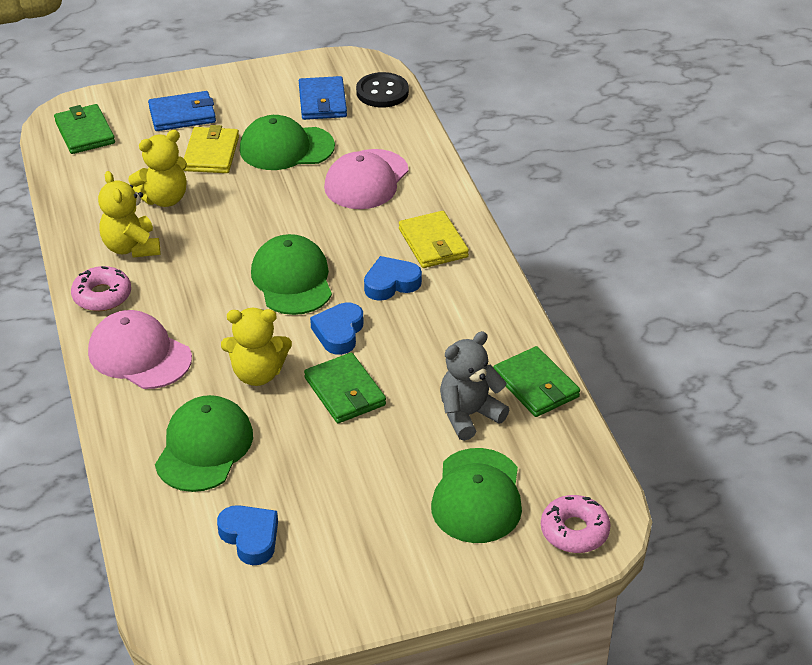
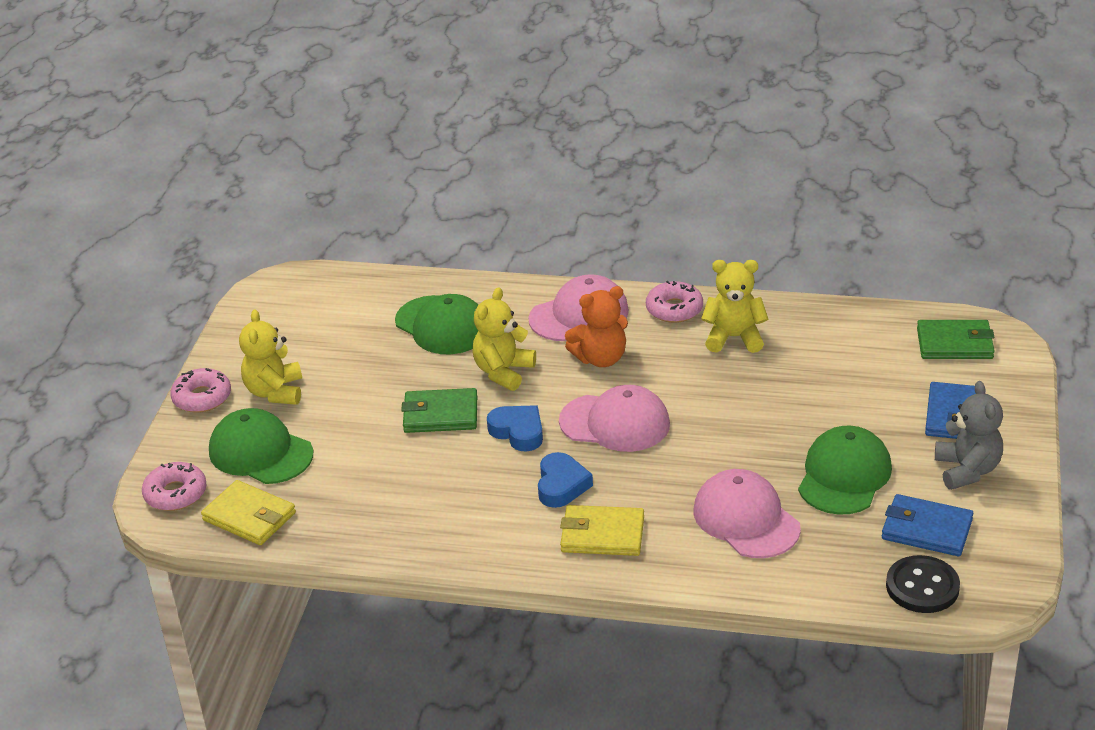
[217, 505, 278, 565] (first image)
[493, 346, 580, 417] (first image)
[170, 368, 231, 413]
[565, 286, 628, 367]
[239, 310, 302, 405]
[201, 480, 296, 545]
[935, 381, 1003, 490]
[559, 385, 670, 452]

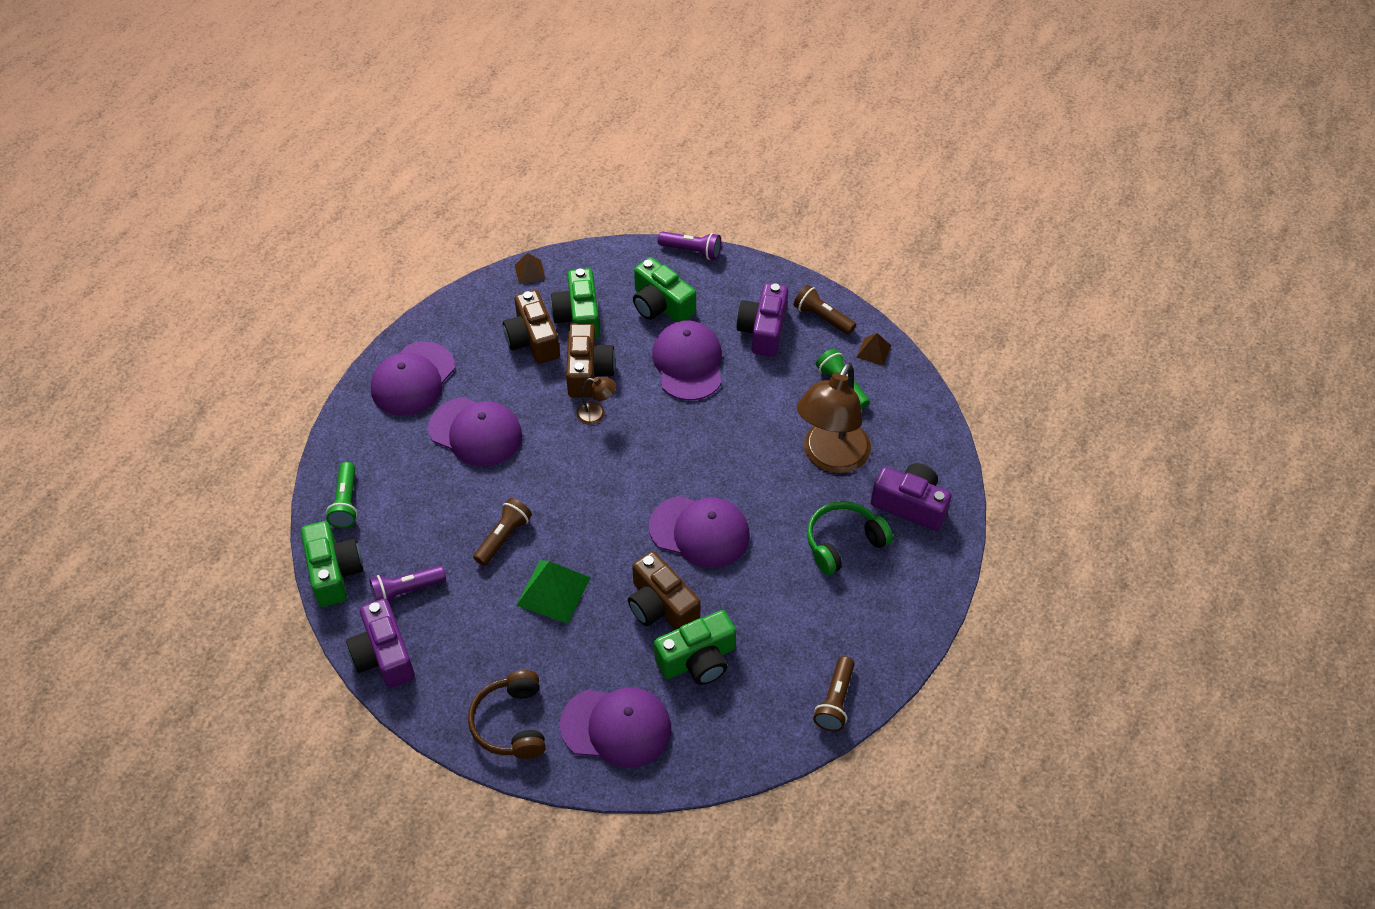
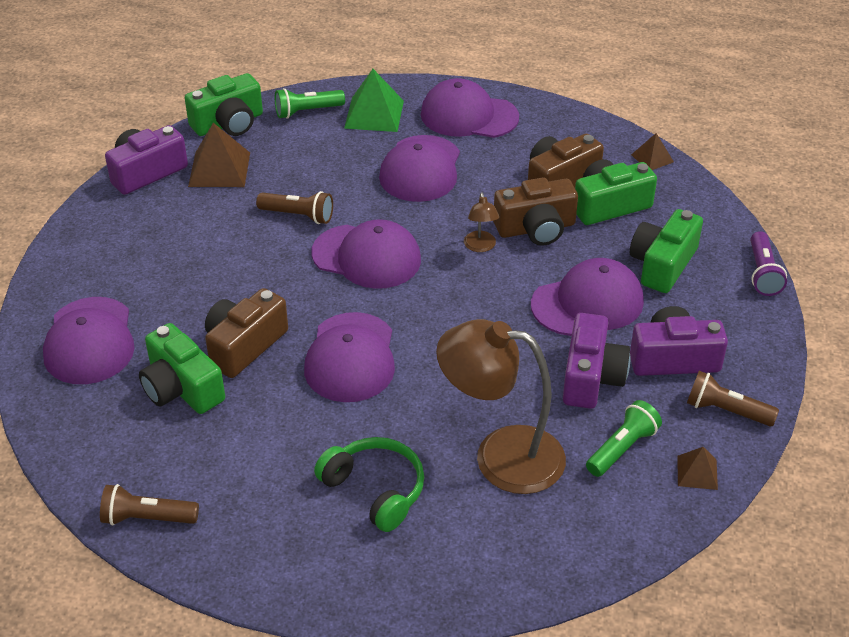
[468, 670, 546, 759] (first image)
[312, 220, 421, 289]
[344, 69, 404, 132]
[563, 313, 630, 409]
[188, 123, 250, 187]
[687, 371, 779, 426]

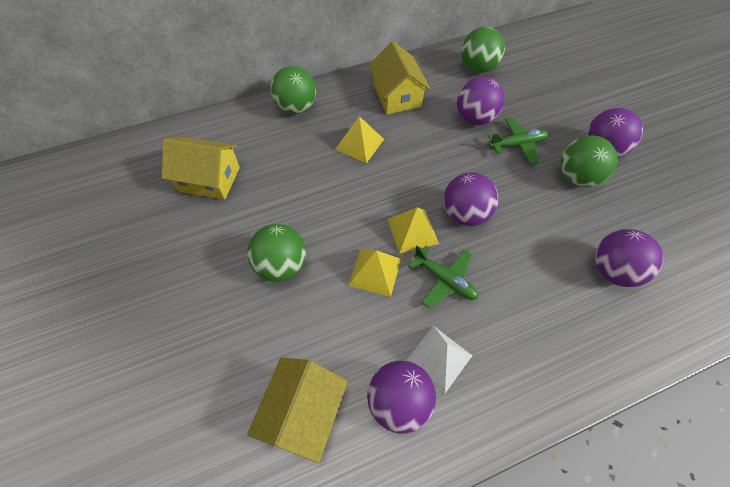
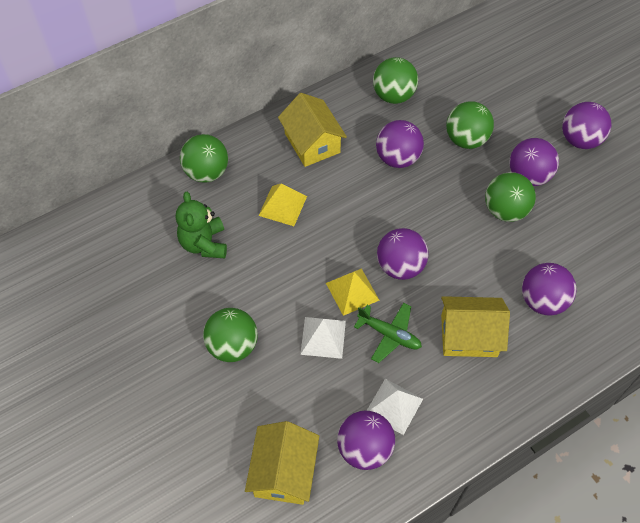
[488, 117, 548, 164] (first image)
[176, 192, 227, 258]
[446, 101, 494, 149]
[562, 102, 611, 149]
[441, 296, 510, 357]
[300, 317, 346, 359]

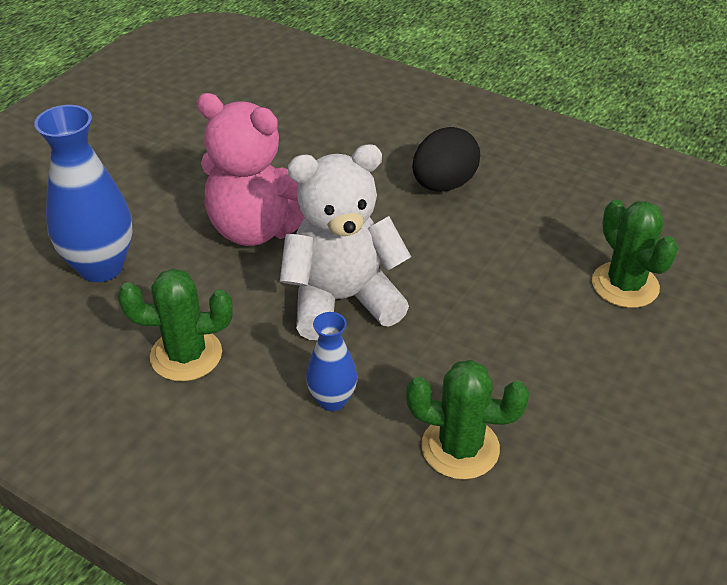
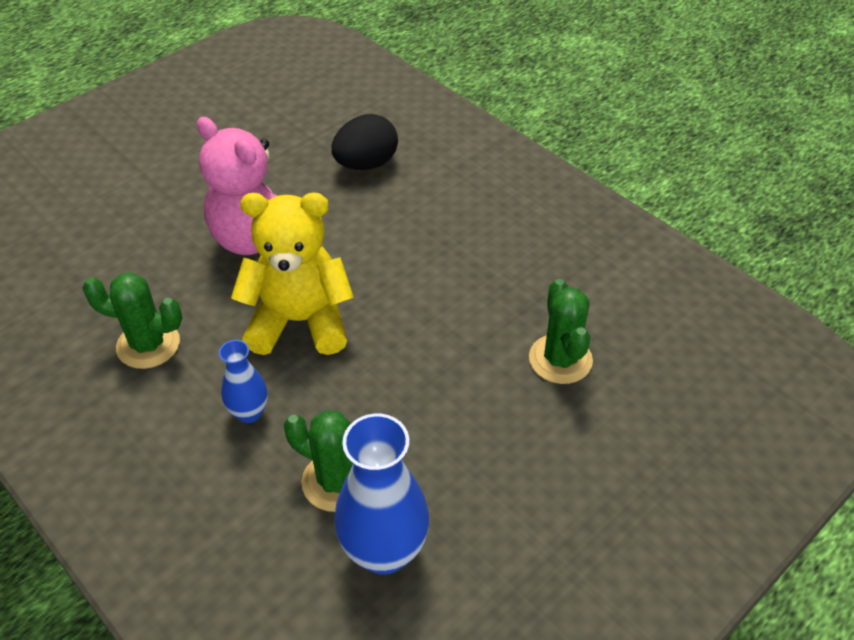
[334, 414, 429, 575]
[331, 114, 398, 170]
[231, 193, 354, 355]

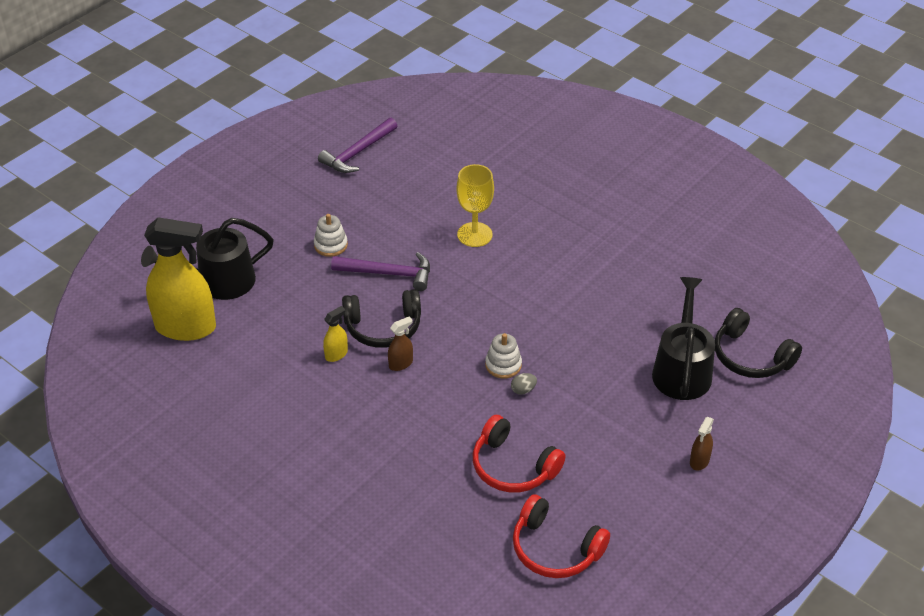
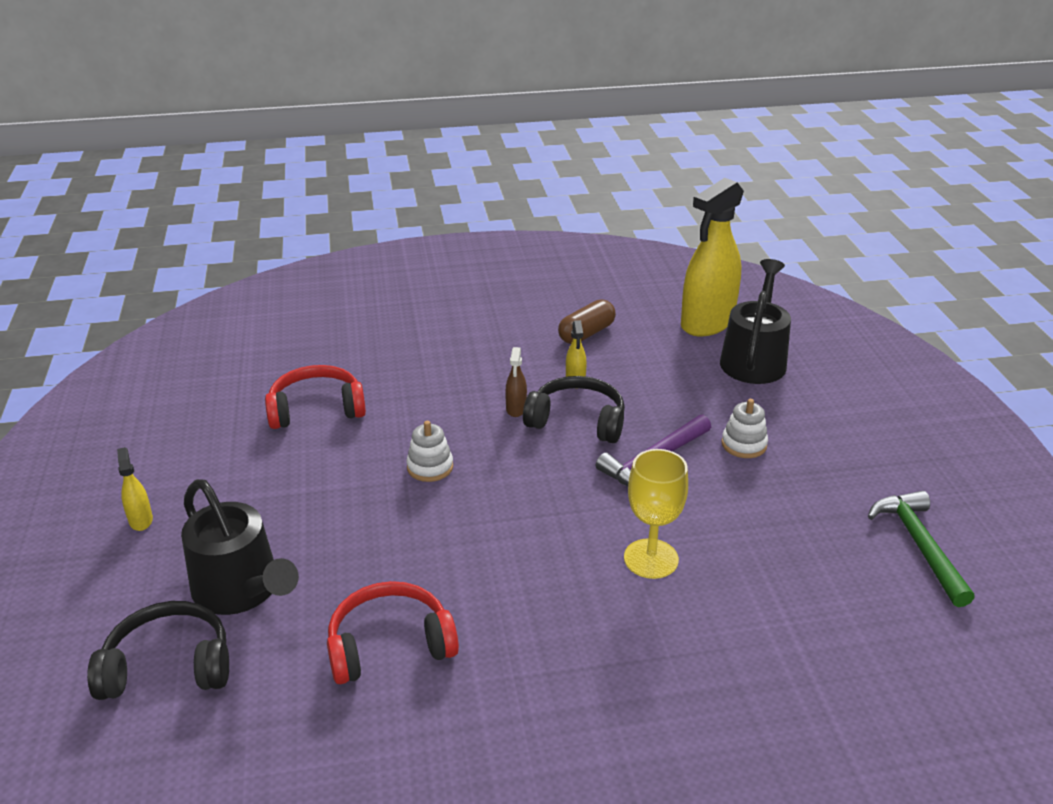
[511, 373, 537, 395] (first image)
[558, 299, 616, 344]
[327, 581, 459, 684]
[868, 491, 975, 607]
[117, 447, 153, 531]
[523, 376, 625, 443]

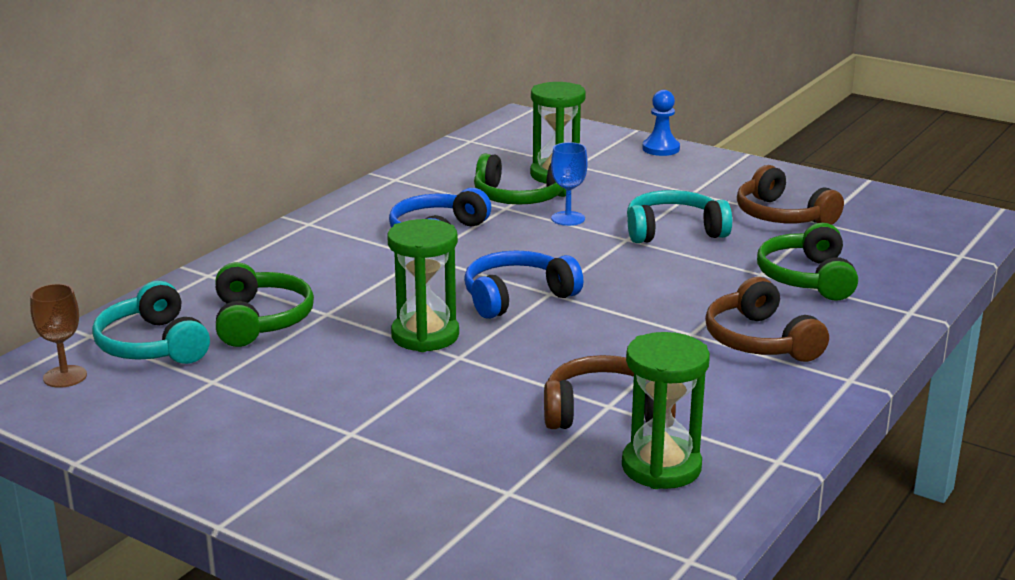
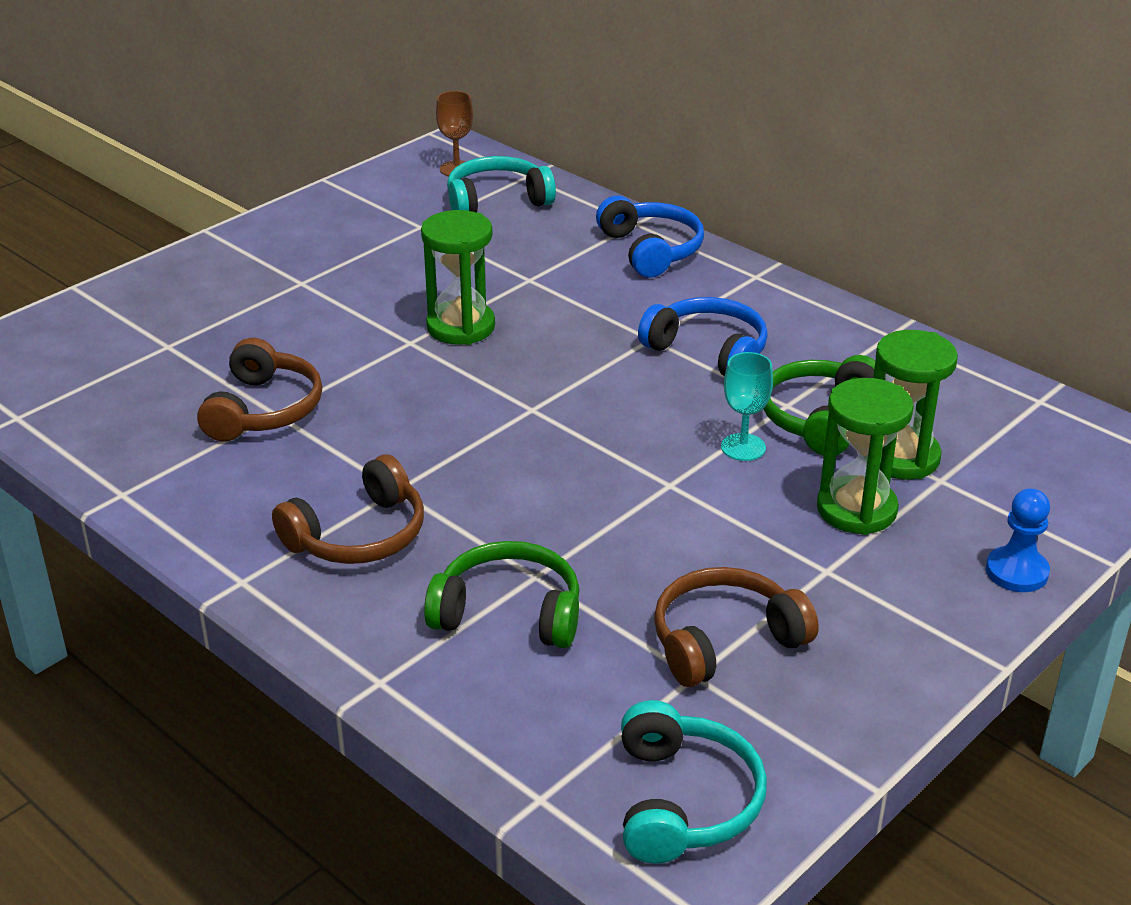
[215, 262, 314, 347] (first image)
[596, 196, 704, 278]
[817, 378, 914, 535]
[621, 700, 767, 864]
[721, 352, 773, 461]
[272, 454, 424, 564]

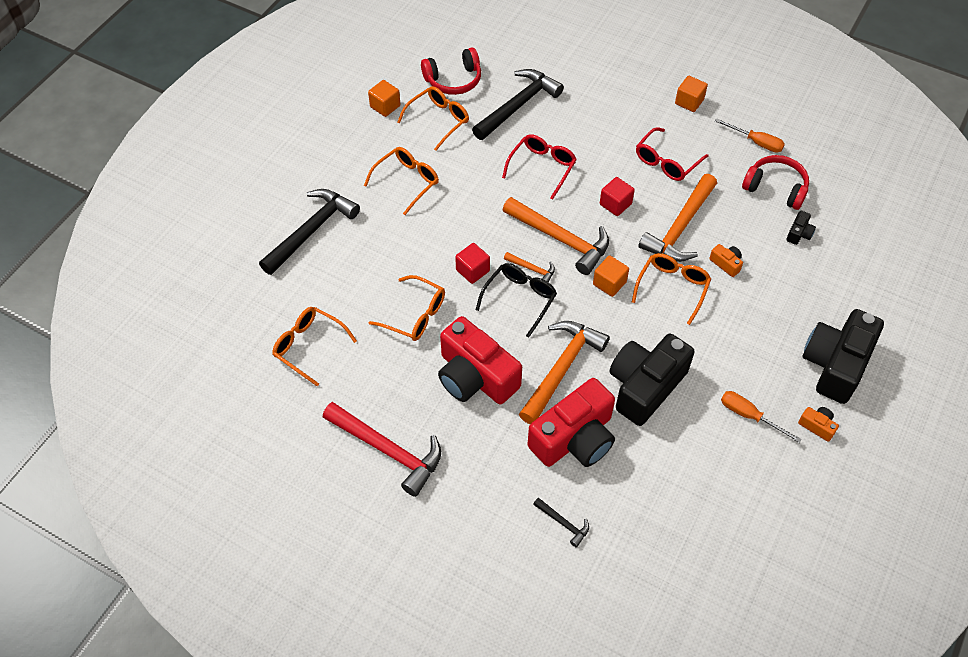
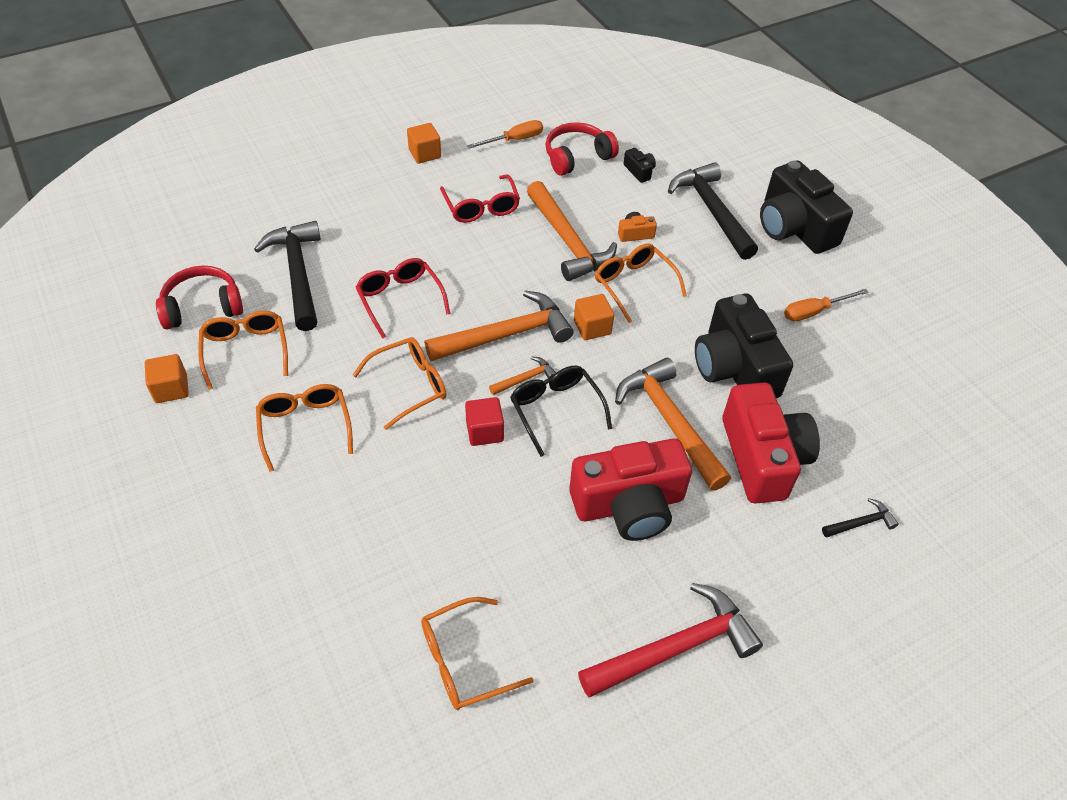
[600, 177, 635, 216] (first image)
[798, 407, 839, 442] (first image)
[668, 162, 758, 260]
[353, 337, 446, 430]
[156, 266, 243, 329]

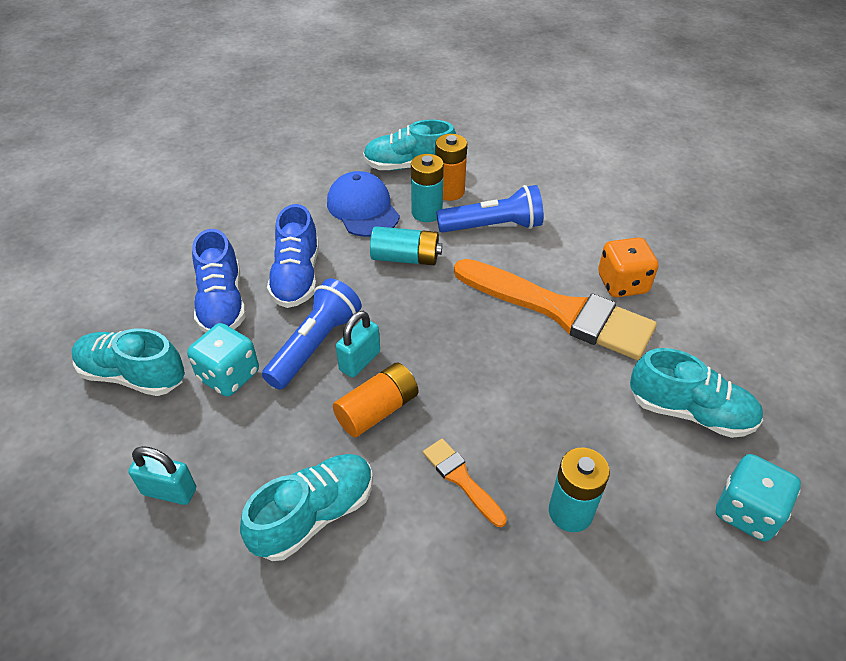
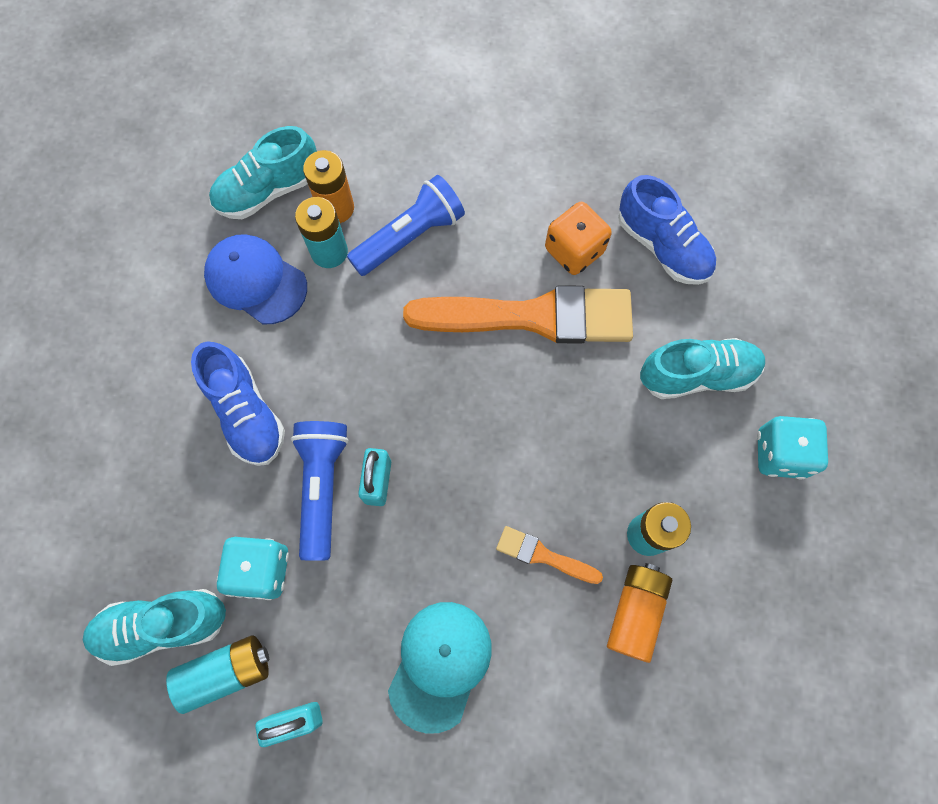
[618, 175, 716, 285]
[607, 563, 672, 663]
[166, 636, 269, 714]
[388, 602, 492, 734]

